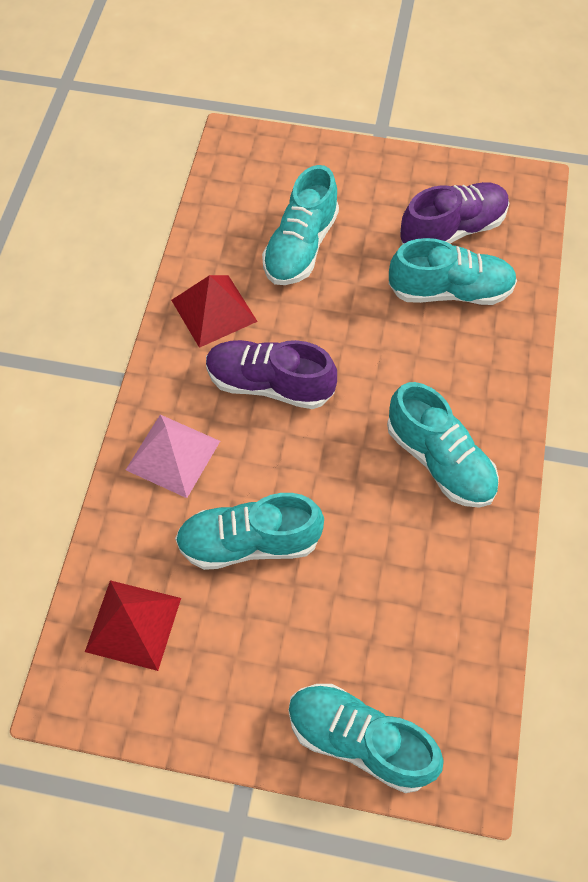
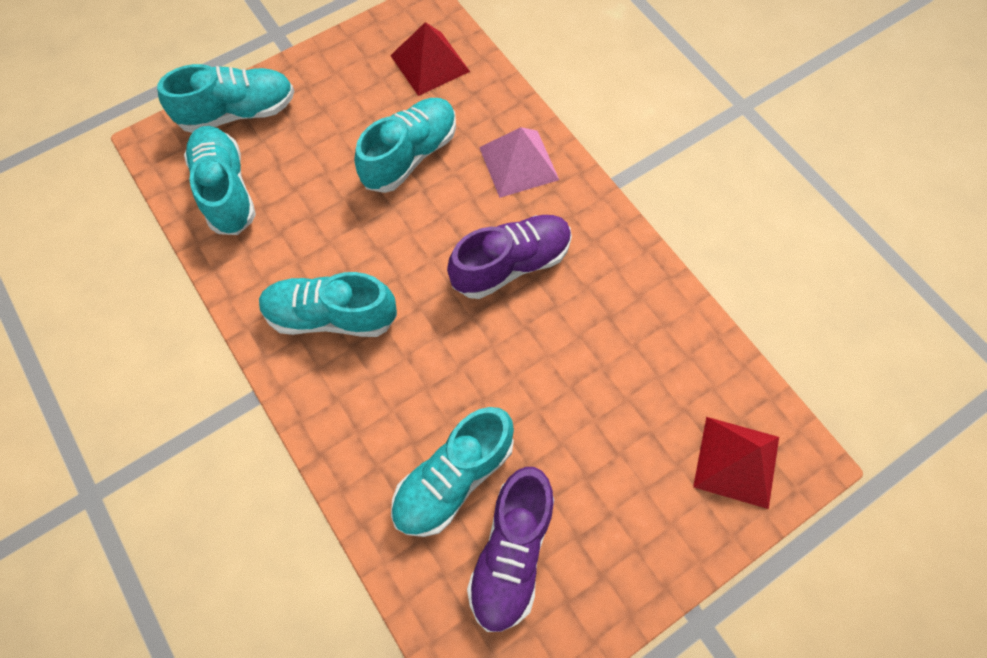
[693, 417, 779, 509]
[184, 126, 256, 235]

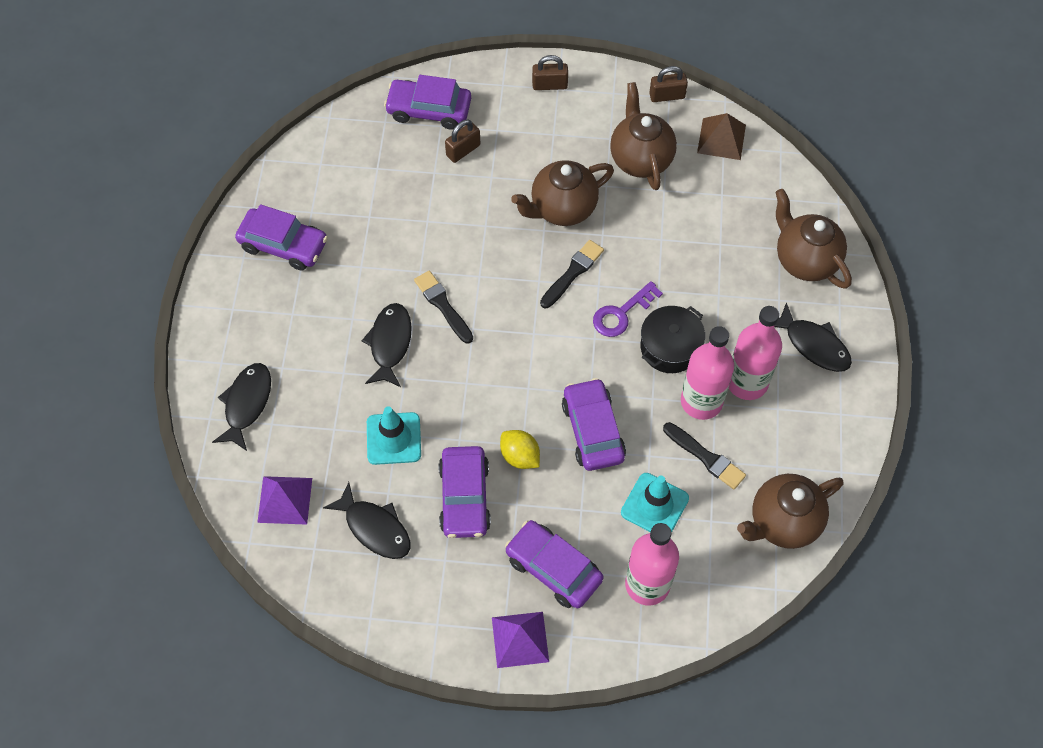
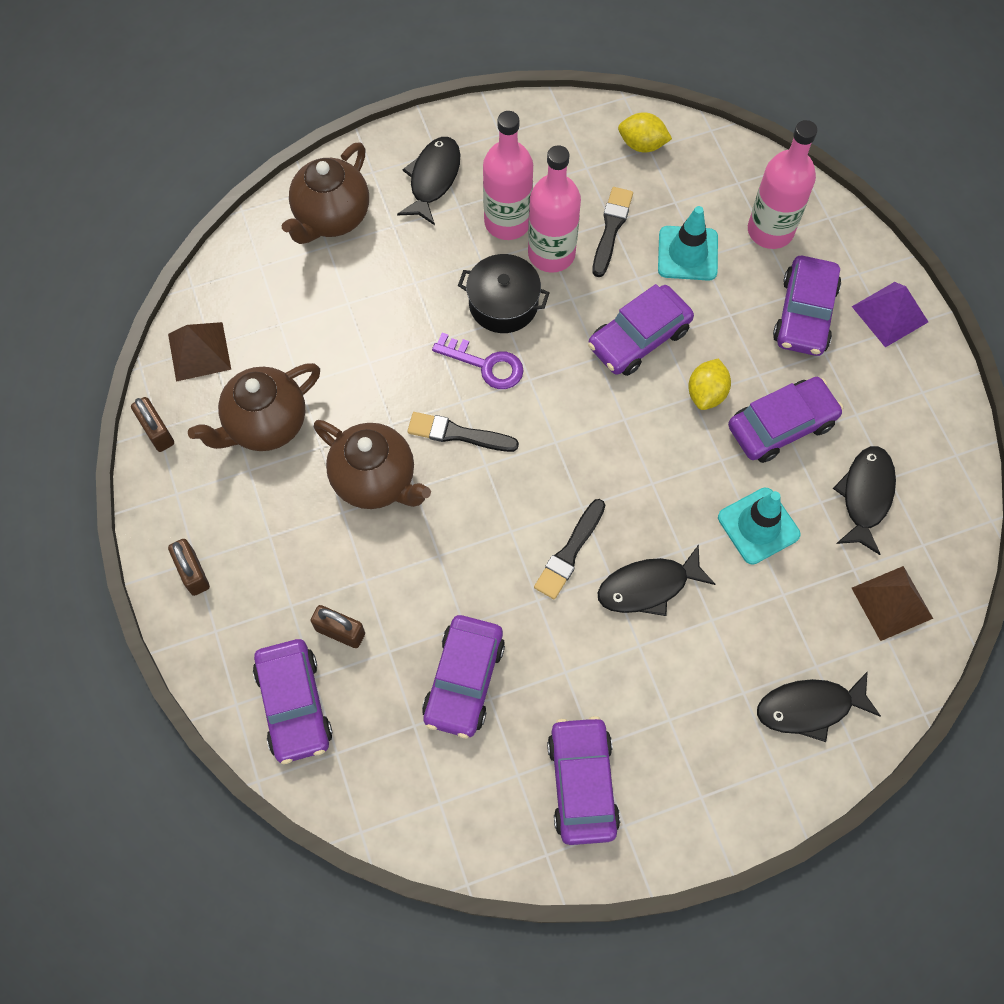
[422, 615, 505, 738]
[618, 112, 672, 152]
[852, 566, 933, 641]

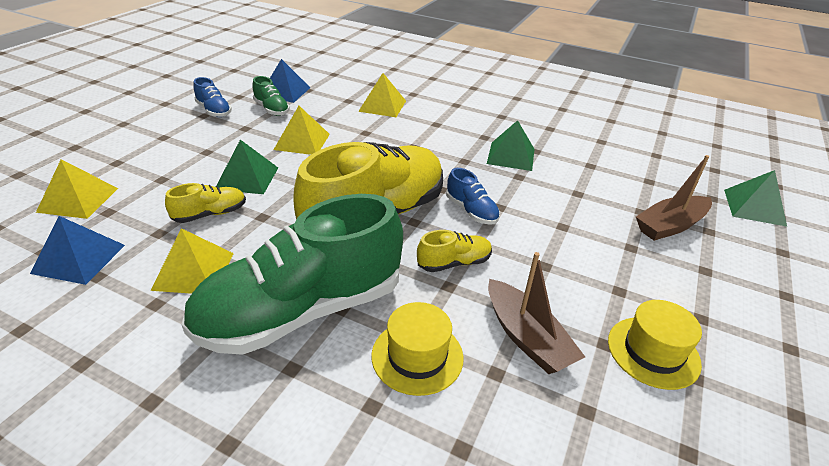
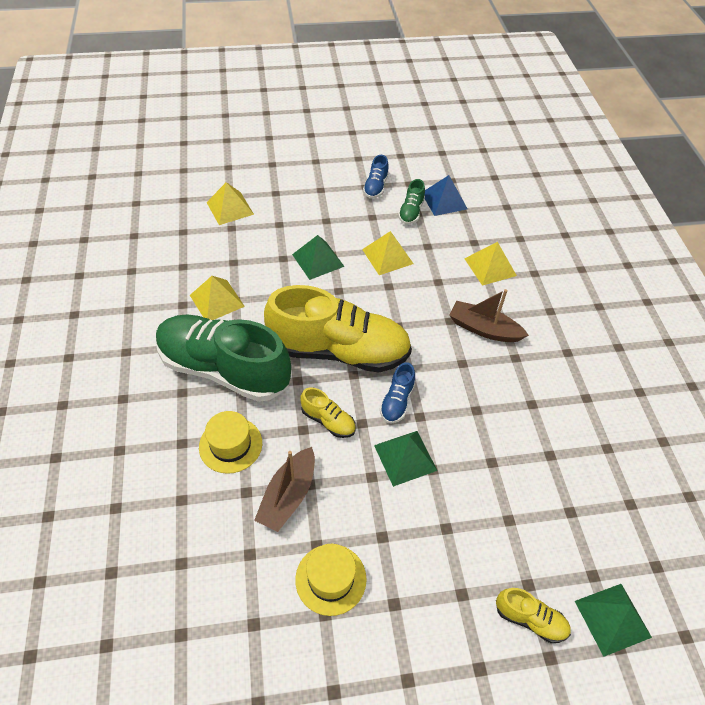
[30, 216, 125, 285] (first image)
[496, 588, 571, 643]
[374, 431, 438, 487]
[449, 289, 529, 342]

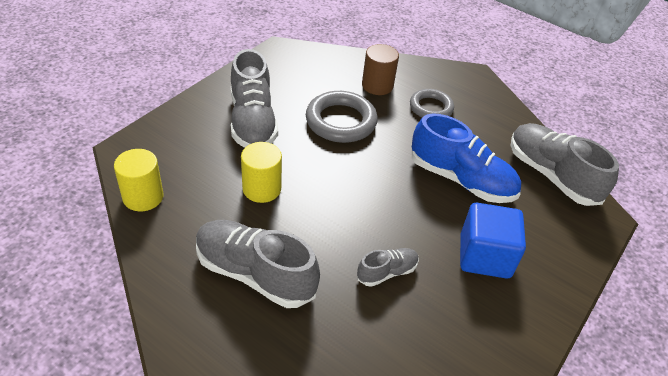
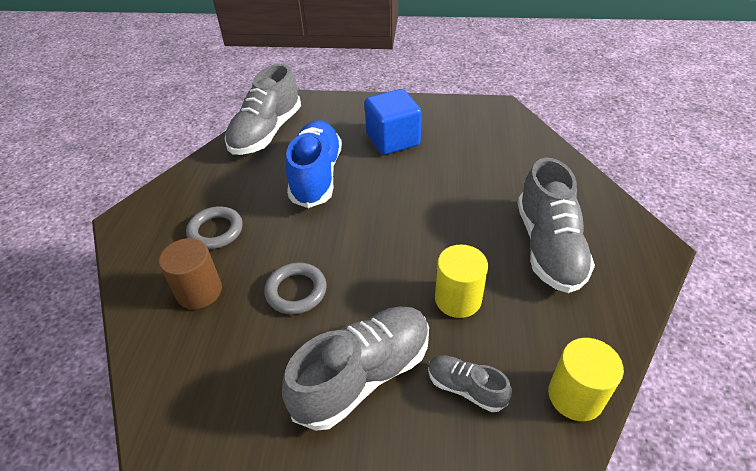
[428, 355, 512, 412]
[264, 262, 327, 315]

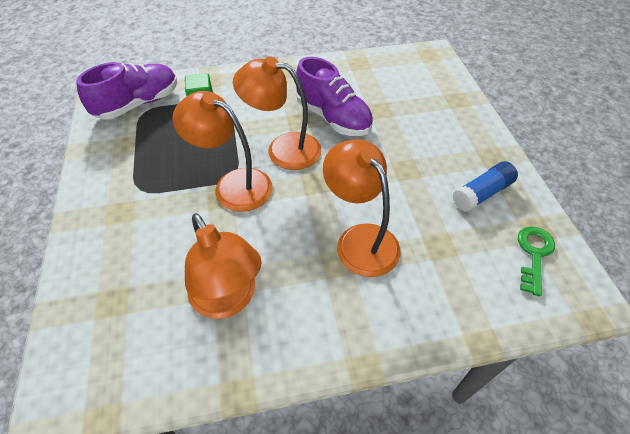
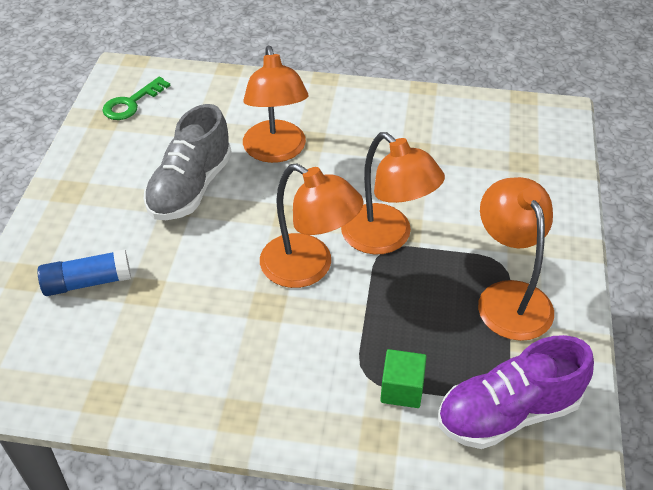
[296, 57, 373, 136] (first image)
[144, 104, 232, 220]
[478, 177, 554, 341]
[37, 249, 131, 296]

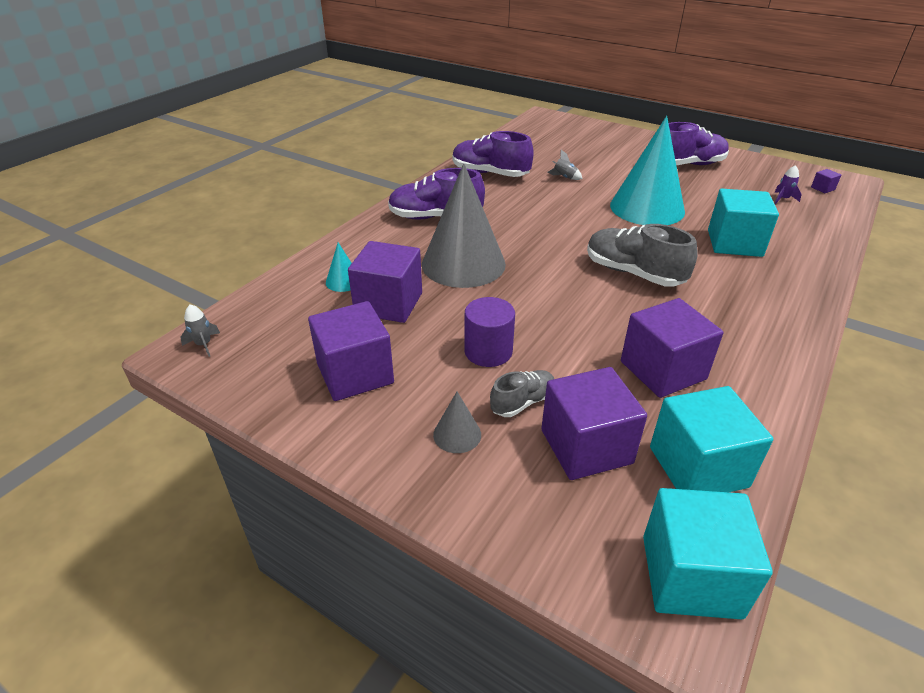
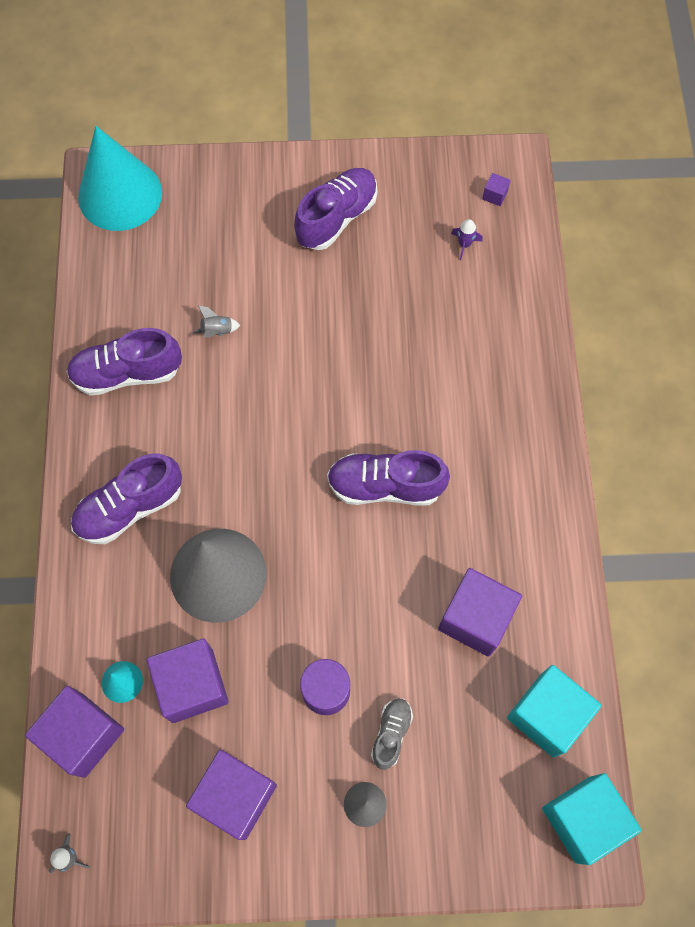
[708, 189, 779, 257] (first image)
[25, 686, 124, 778]
[78, 126, 162, 231]
[327, 450, 450, 506]

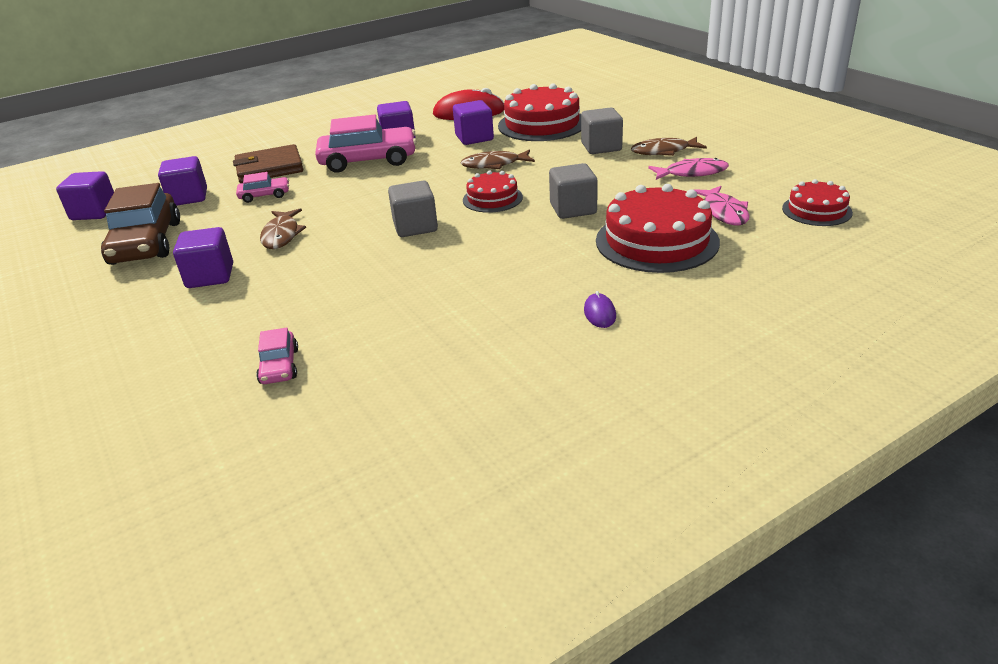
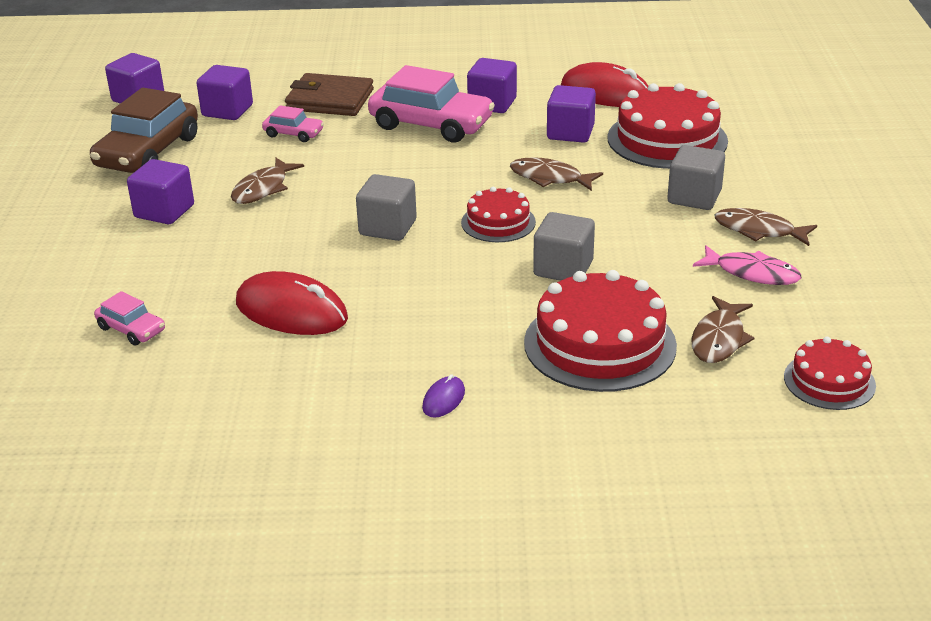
[236, 271, 348, 335]
[692, 296, 755, 363]
[94, 291, 165, 346]

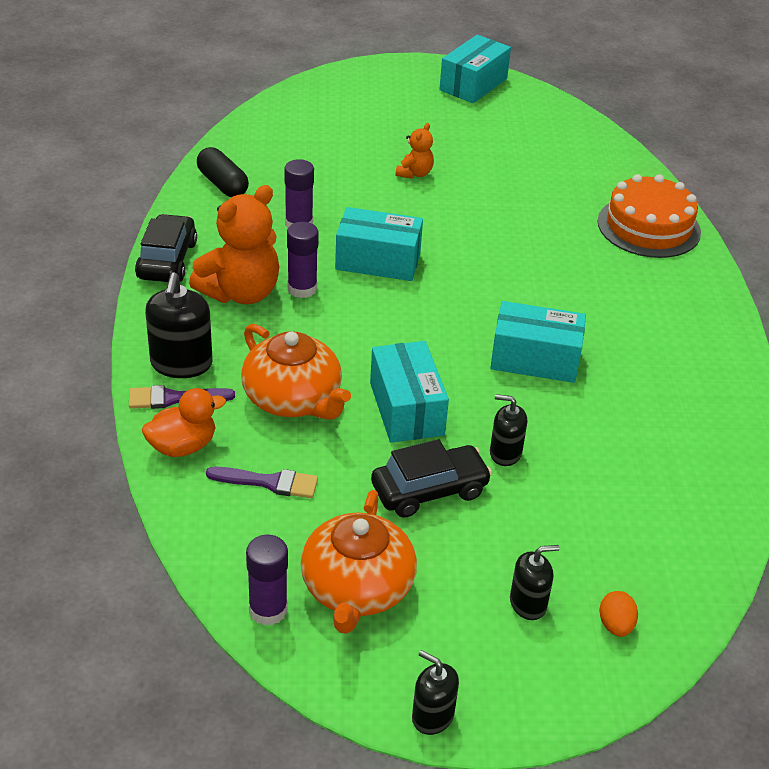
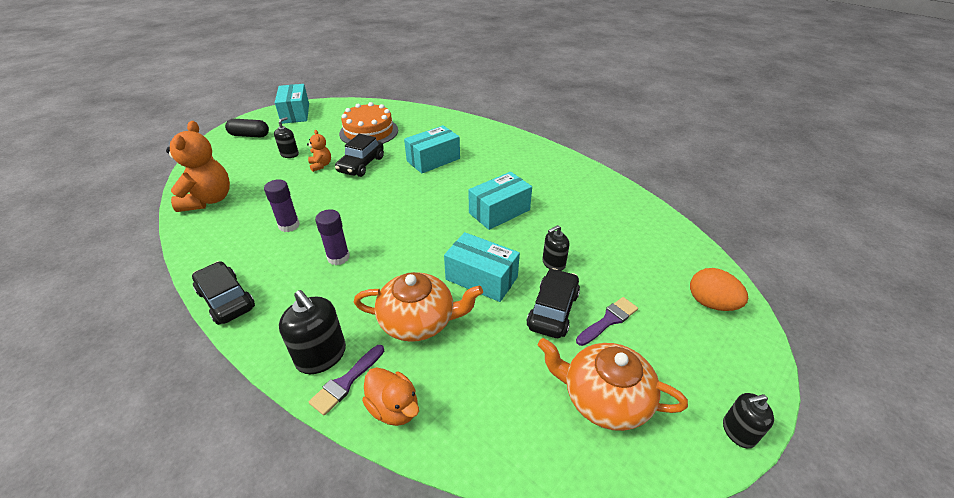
[246, 535, 288, 626] (first image)
[335, 134, 384, 177]
[166, 121, 230, 212]
[225, 119, 269, 137]
[576, 297, 638, 346]
[404, 125, 460, 173]
[274, 117, 299, 158]
[339, 102, 398, 144]
[362, 367, 419, 426]
[538, 338, 688, 431]
[690, 268, 748, 311]

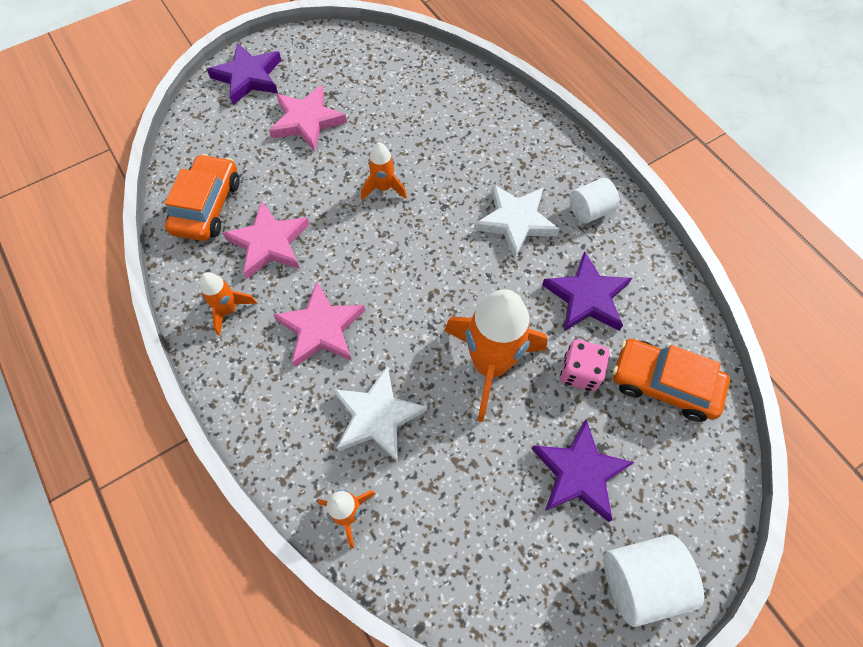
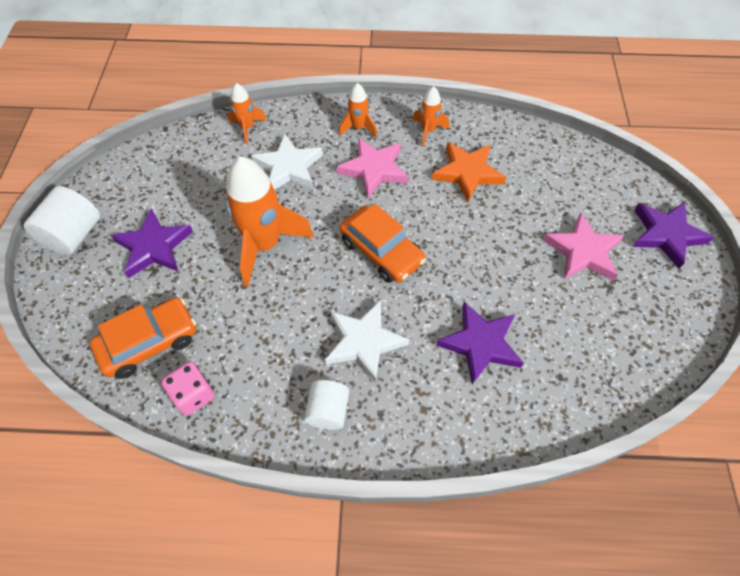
[340, 204, 426, 283]
[339, 83, 377, 137]
[436, 302, 524, 384]
[161, 362, 215, 416]
[432, 142, 506, 202]

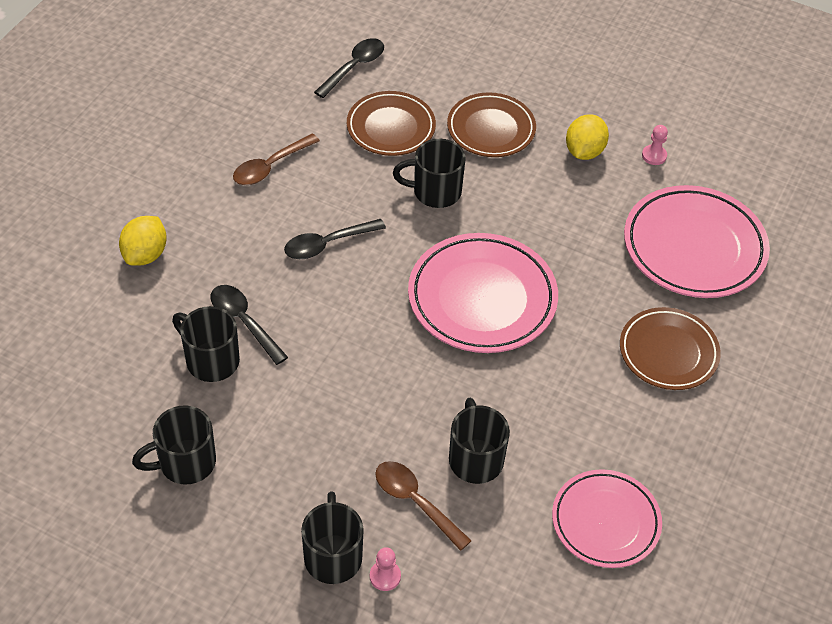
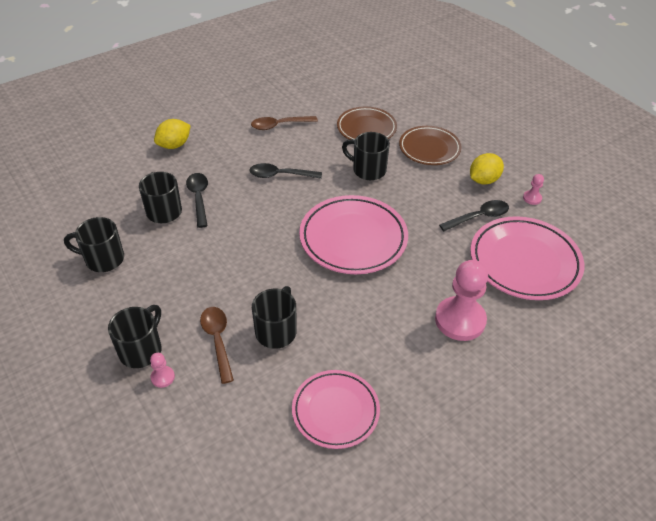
[439, 200, 509, 231]
[435, 260, 488, 341]

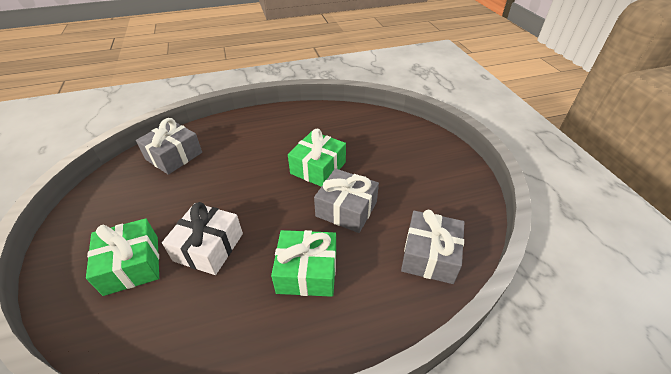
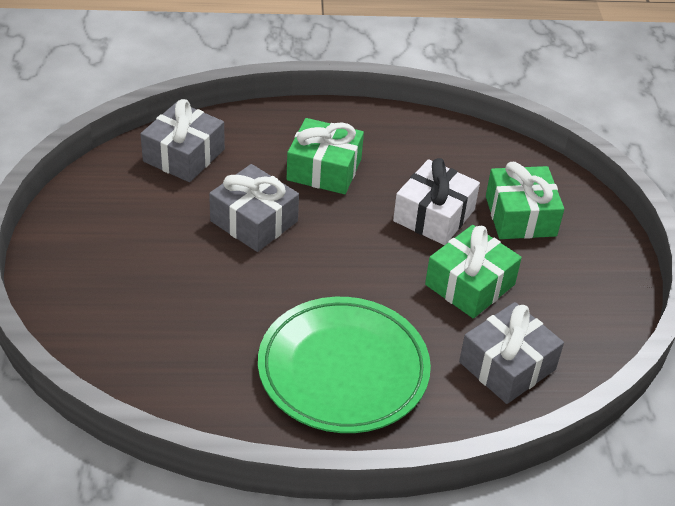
[258, 297, 431, 433]
[425, 225, 522, 318]

